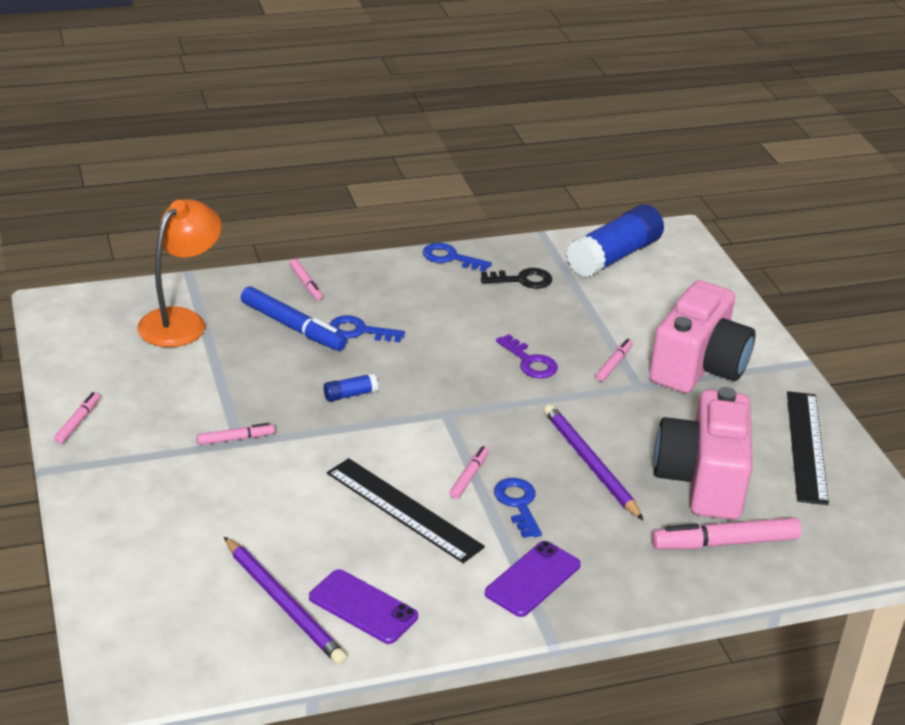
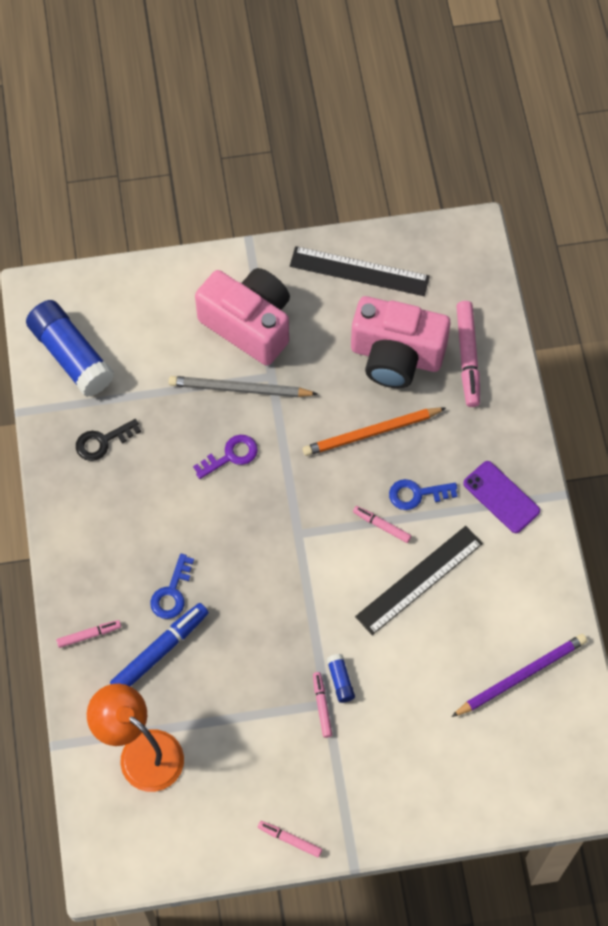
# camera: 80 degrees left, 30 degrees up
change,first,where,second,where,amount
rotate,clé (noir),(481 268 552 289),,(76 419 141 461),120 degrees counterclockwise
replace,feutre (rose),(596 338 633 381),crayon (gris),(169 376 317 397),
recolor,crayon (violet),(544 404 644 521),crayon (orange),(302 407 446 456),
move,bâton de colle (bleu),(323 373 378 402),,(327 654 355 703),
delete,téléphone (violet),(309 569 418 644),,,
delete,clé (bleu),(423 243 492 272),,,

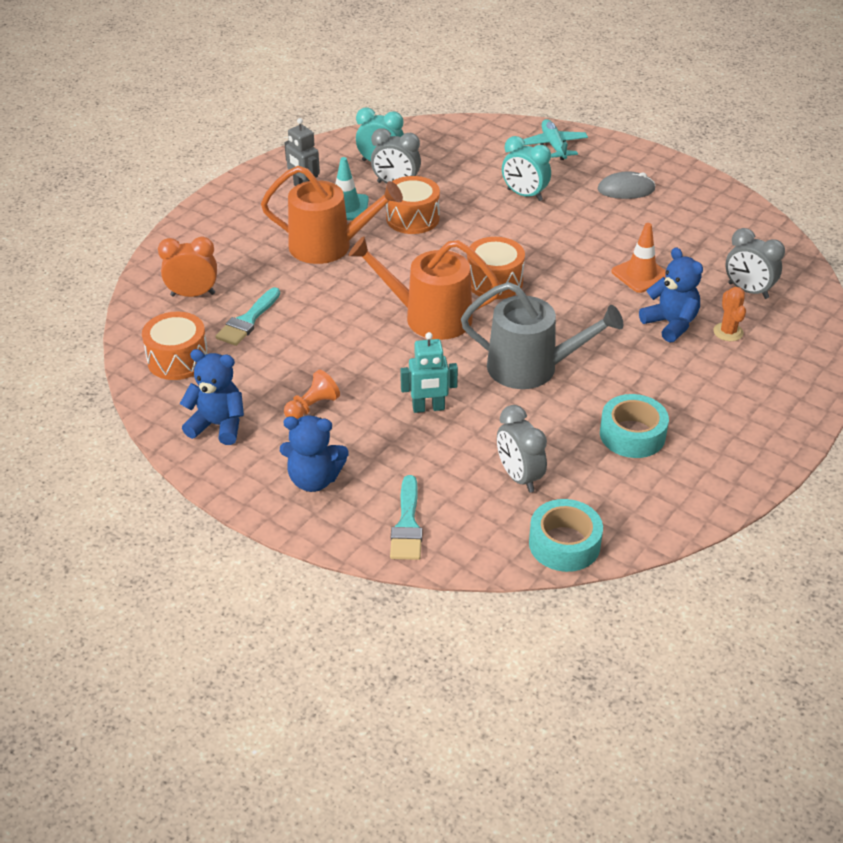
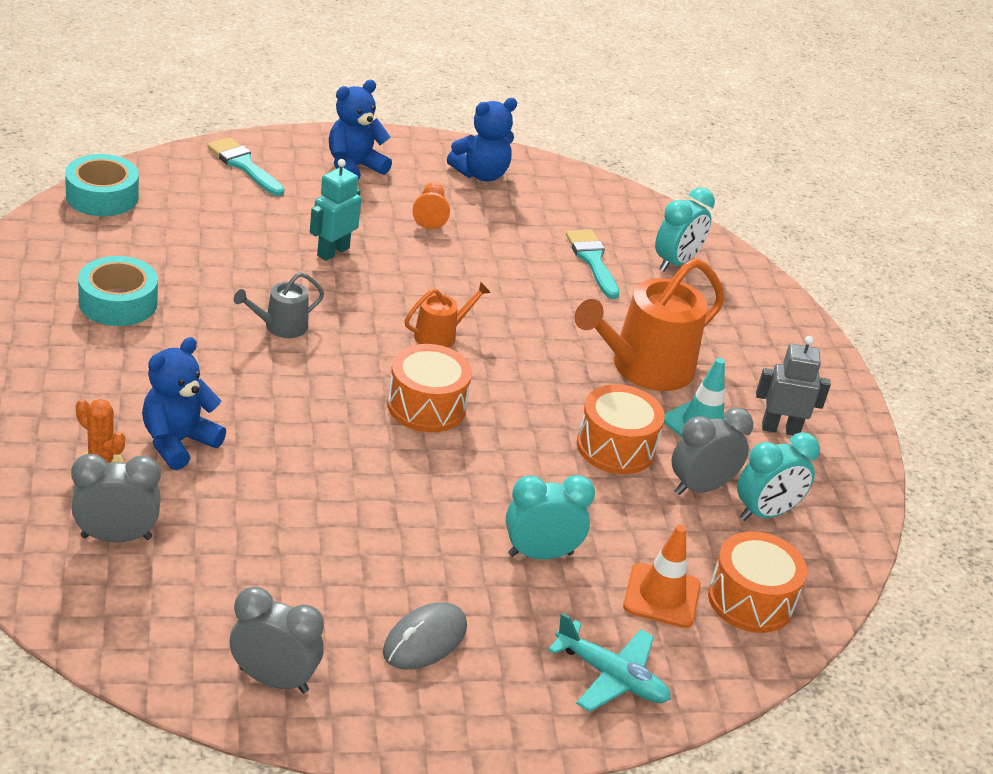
# camera: 130 degrees right, 5 degrees down
change,first,where,second,where,amount
rotate,ours en peluche (bleu),(639 247 703 343),,(142 337 226 470),120 degrees clockwise
move,réveil (gris),(497 405 547 493),,(230 587 324 693),
resize,arrosoir (gris),(461 282 623 389),,(234 272 324 338),x0.50
resize,arrosoir (orange),(349 236 500 340),,(405 282 491 348),x0.50
move,cône de chantier (orange),(612 223 666 293),,(623 525 701 628),
recolor,réveil (orange),(158 237 217 297),réveil (turquoise),(655 187 715 271),
move,tambour (orange),(142 311 208 380),,(708 531 807 633),

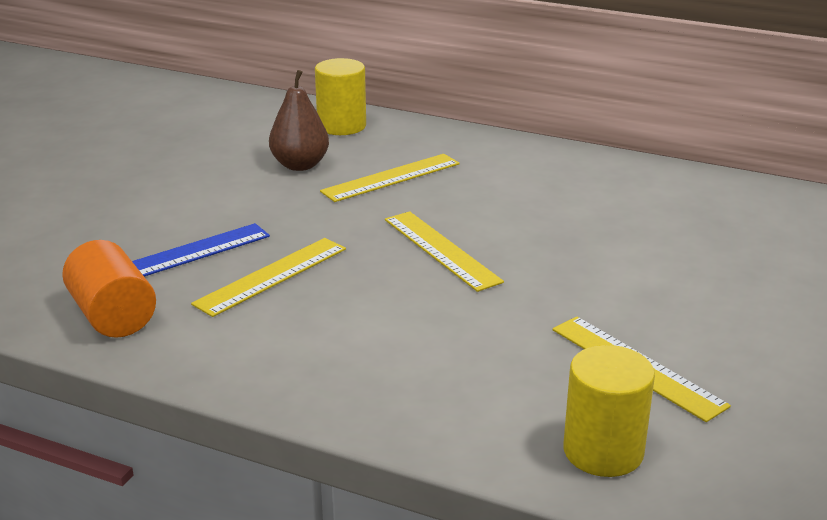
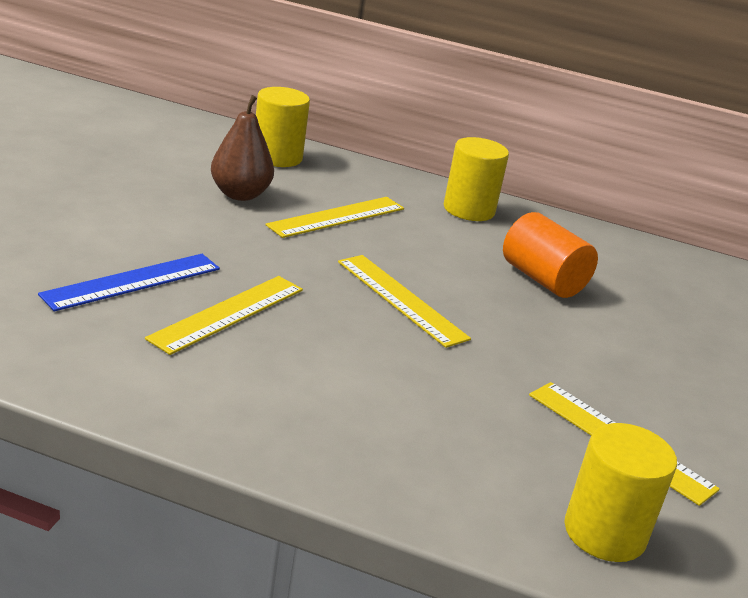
# camera: 10 degrees left, 0 degrees up
change,first,where,second,where,amount
insert,,,cylindre (jaune),(444 137 509 221),
move,cylindre (orange),(62 240 156 338),,(503 212 598 298),

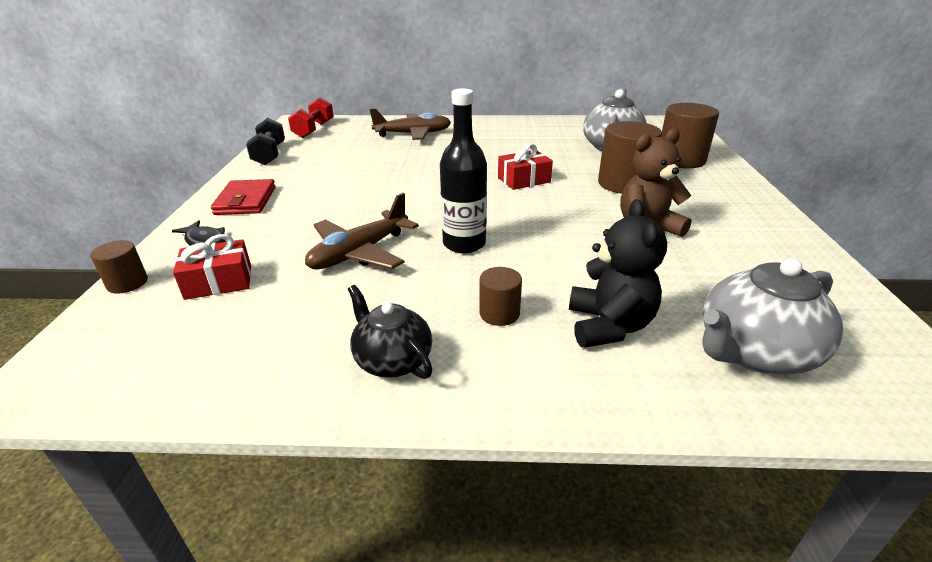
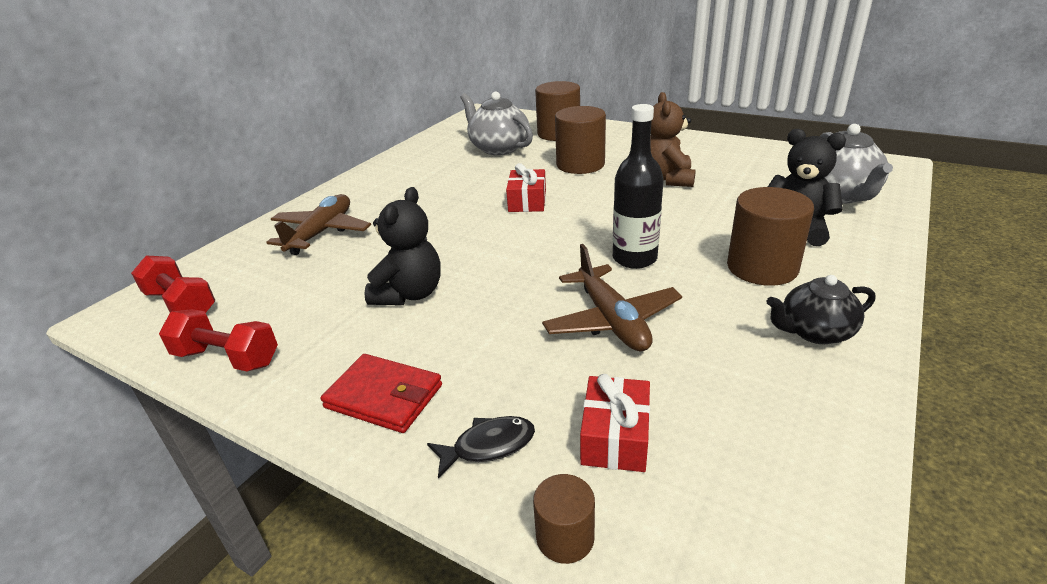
# camera: 60 degrees left, 0 degrees up
change,first,where,second,where,amount
recolor,haltère (noir),(246 118 285 165),haltère (rouge),(159 309 278 372),
insert,,,ours en peluche (noir),(364 187 441 305),
resize,cylindre (marron),(479 267 522 326),,(727 187 814 286),x1.91

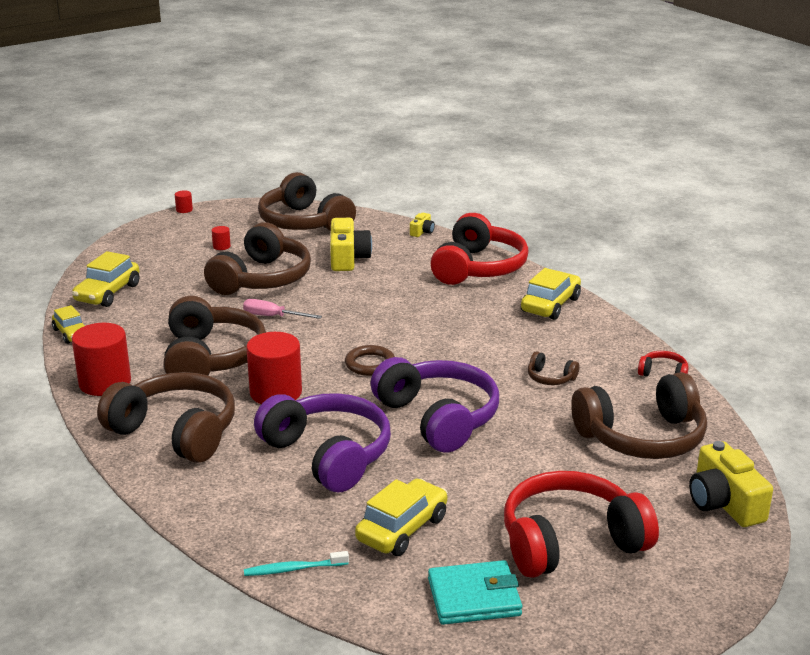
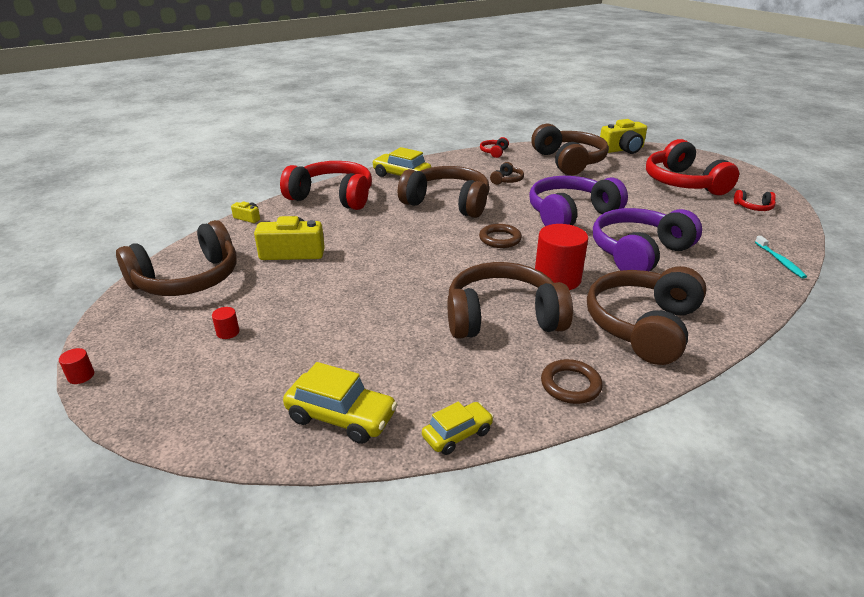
# camera: 90 degrees left, 5 degrees up
change,first,where,second,where,amount
move,casque audio (marron),(204 222 311 295),,(398 166 489 218),
replace,cylindre (rouge),(72 323 131 396),anneau (marron),(541 359 603 404),
replace,portefeuille (turquoise),(428 560 522 625),casque audio (rouge),(734 190 776 211),
delete,tournevis (rose),(243 299 322 319),,,
delete,voiture (jaune),(355 479 448 556),,,

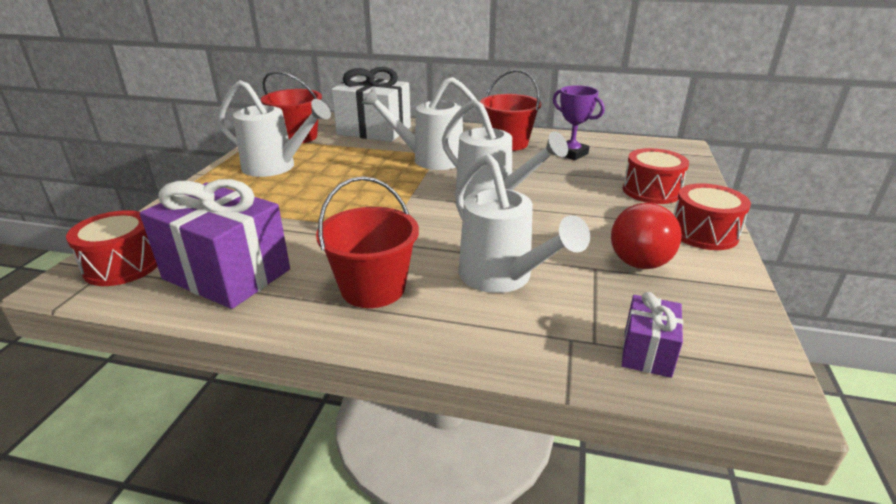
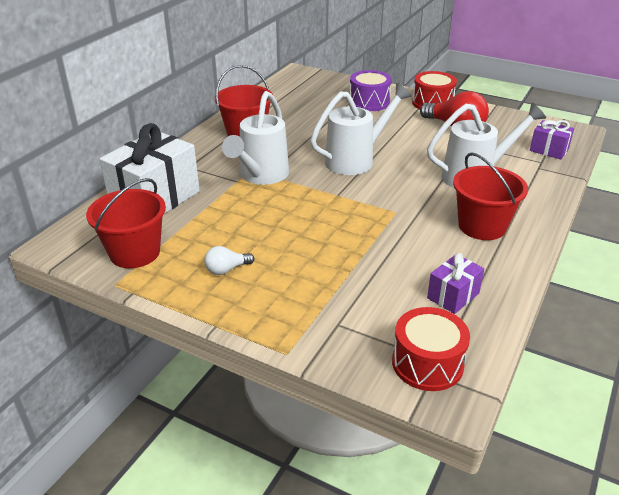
# camera: 75 degrees left, 5 degrees up
change,first,where,second,where,amount
replace,arrosoir (blanc),(217 80 331 177),ampoule (blanc),(204 246 254 275),
recolor,tambour (rouge),(623 148 689 204),tambour (violet),(350 70 392 111),
resize,cadeau (violet),(140 179 290 309),,(427 253 484 314),x0.50
delete,trophée (violet),(553 85 604 160),,,

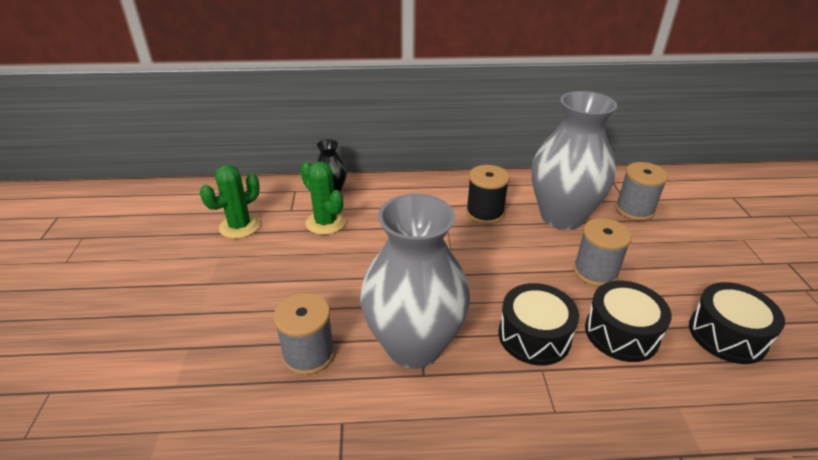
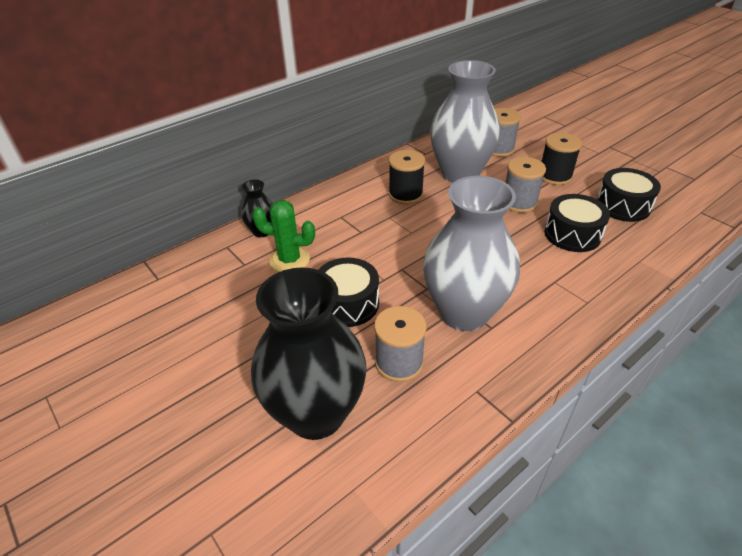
# camera: 35 degrees left, 5 degrees up
change,first,where,second,where,amount
insert,,,vase (noir),(251 267 367 440),
move,tambour (noir),(498 283 579 366),,(318 258 379 327),
insert,,,bobine (noir),(542 133 582 185),
delete,cactus (vert),(200 165 260 239),,,

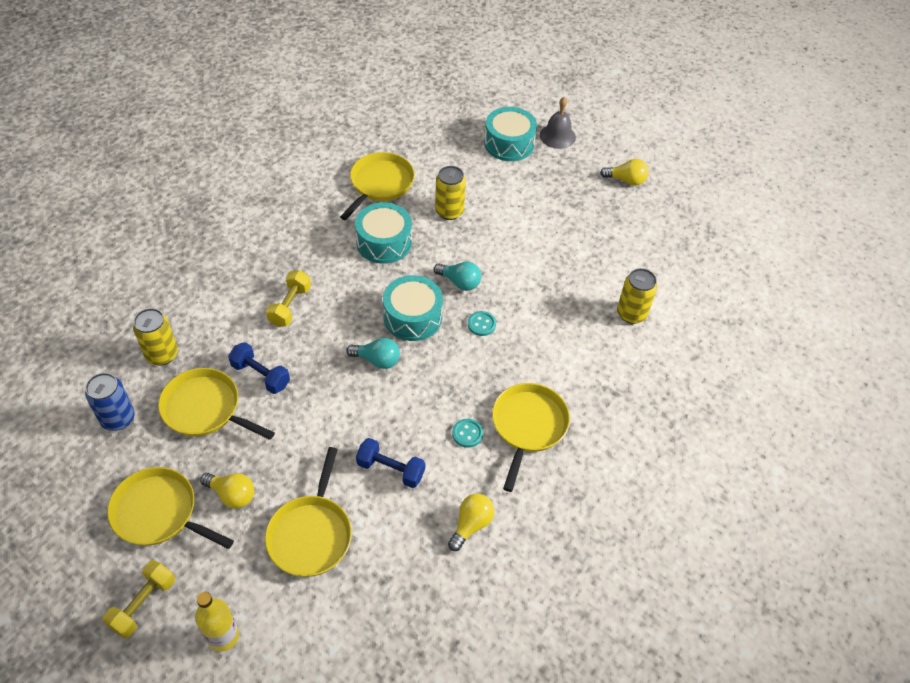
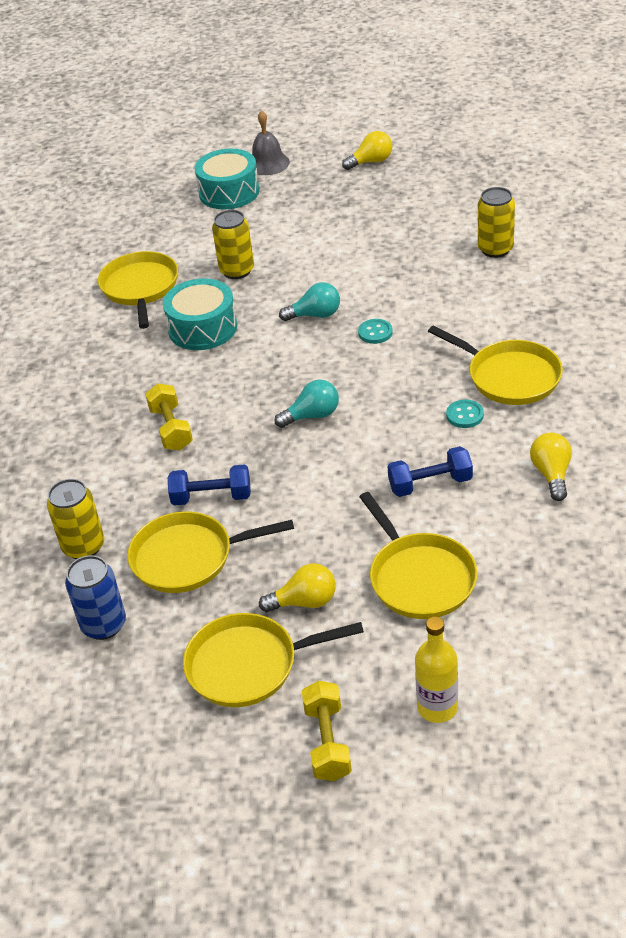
# camera: 30 degrees left, 10 degrees down
change,first,where,second,where,amount
rotate,poêle (jaune),(492 383 570 492),,(428 325 563 405),150 degrees clockwise
delete,tambour (turquoise),(383 275 443 341),,,

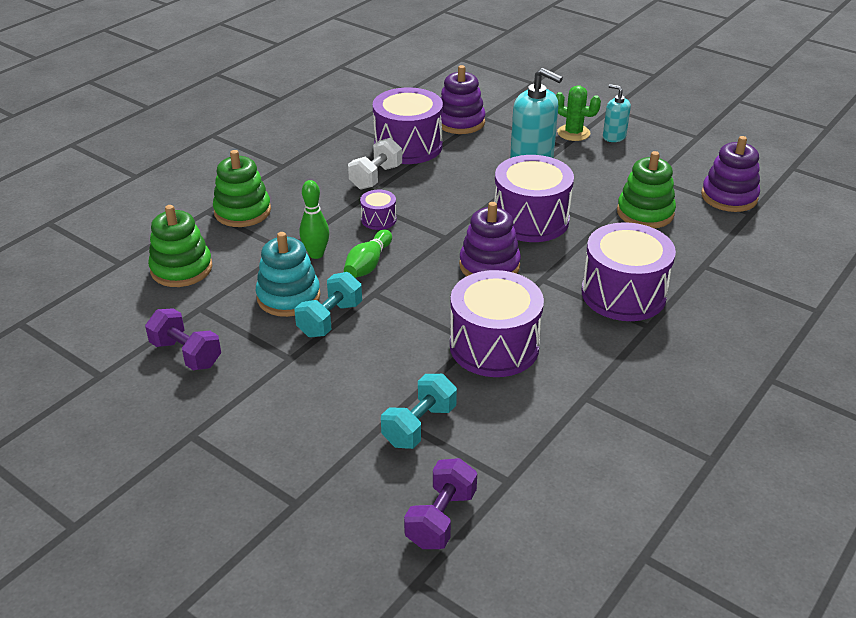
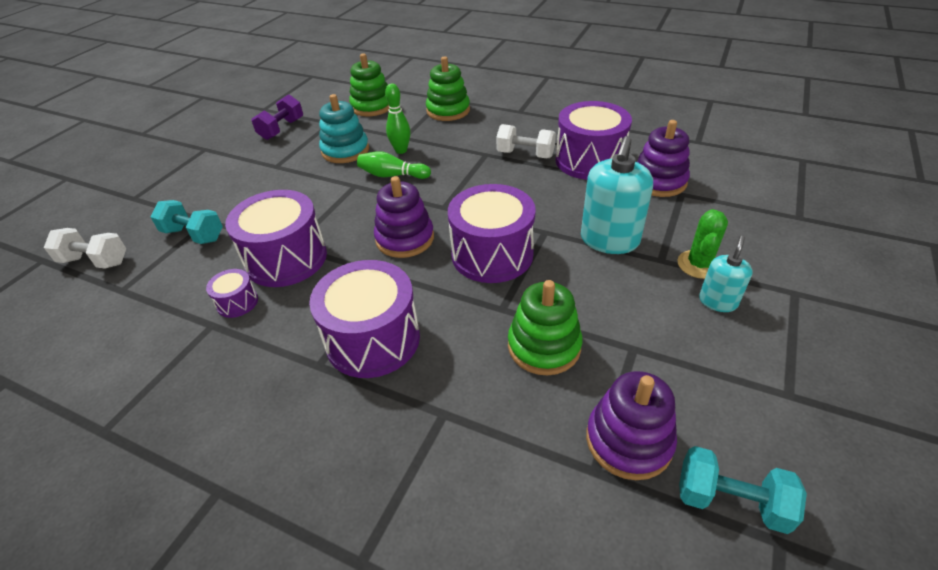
# camera: 80 degrees right, 5 degrees up
change,first,where,second,where,amount
recolor,haltère (violet),(404 458 477 549),haltère (blanc),(44 228 126 269),
move,tambour (violet),(360 189 397 230),,(206 269 258 318),
move,haltère (turquoise),(295 272 362 337),,(679 446 807 534),

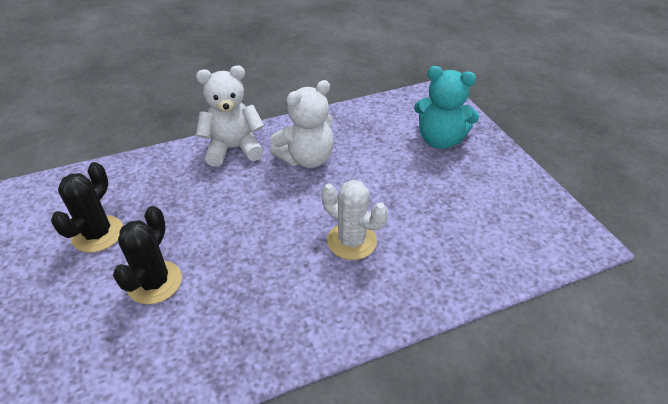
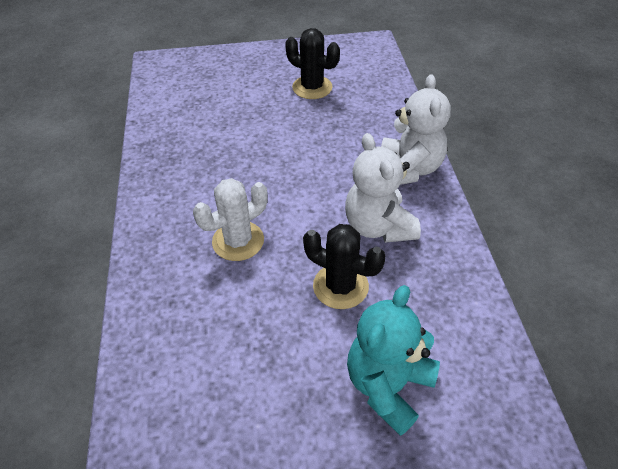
# camera: 105 degrees right, 5 degrees up
change,first,where,second,where,amount
move,cactus (noir),(113 206 182 304),,(303 224 386 309),

